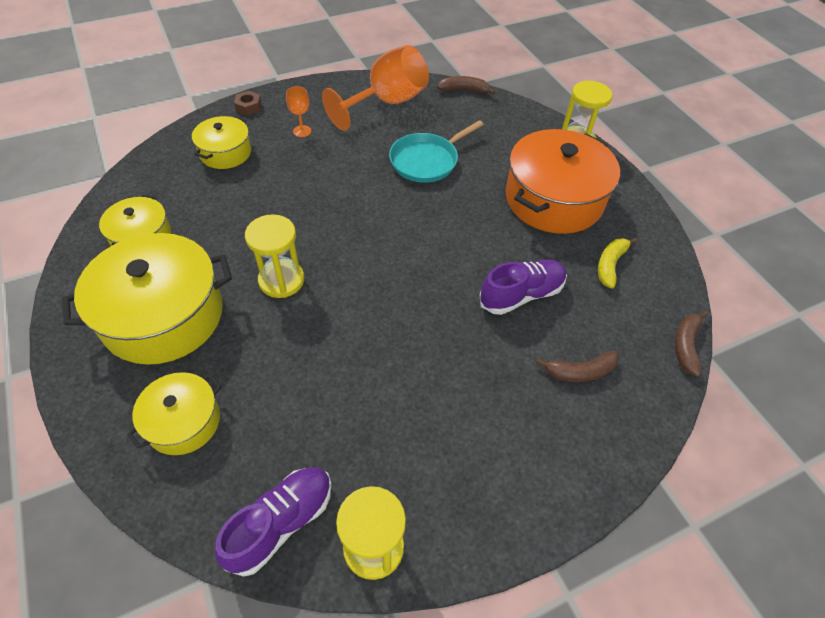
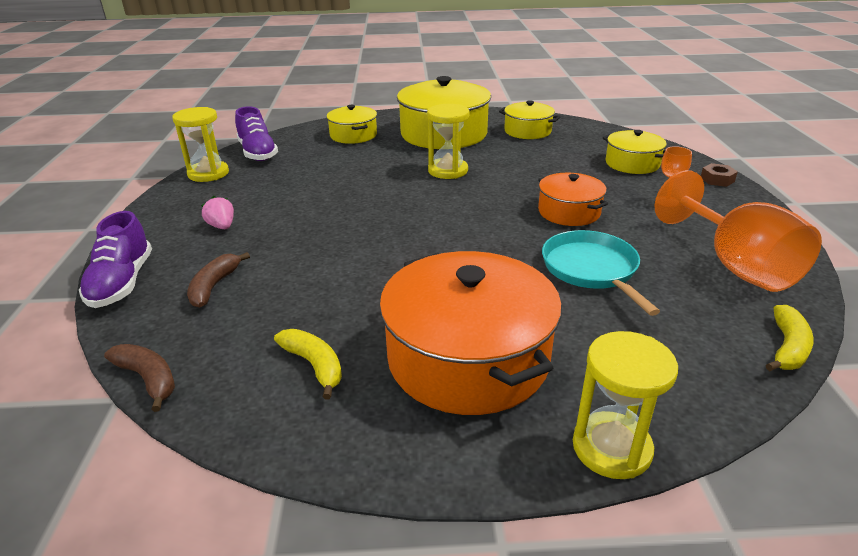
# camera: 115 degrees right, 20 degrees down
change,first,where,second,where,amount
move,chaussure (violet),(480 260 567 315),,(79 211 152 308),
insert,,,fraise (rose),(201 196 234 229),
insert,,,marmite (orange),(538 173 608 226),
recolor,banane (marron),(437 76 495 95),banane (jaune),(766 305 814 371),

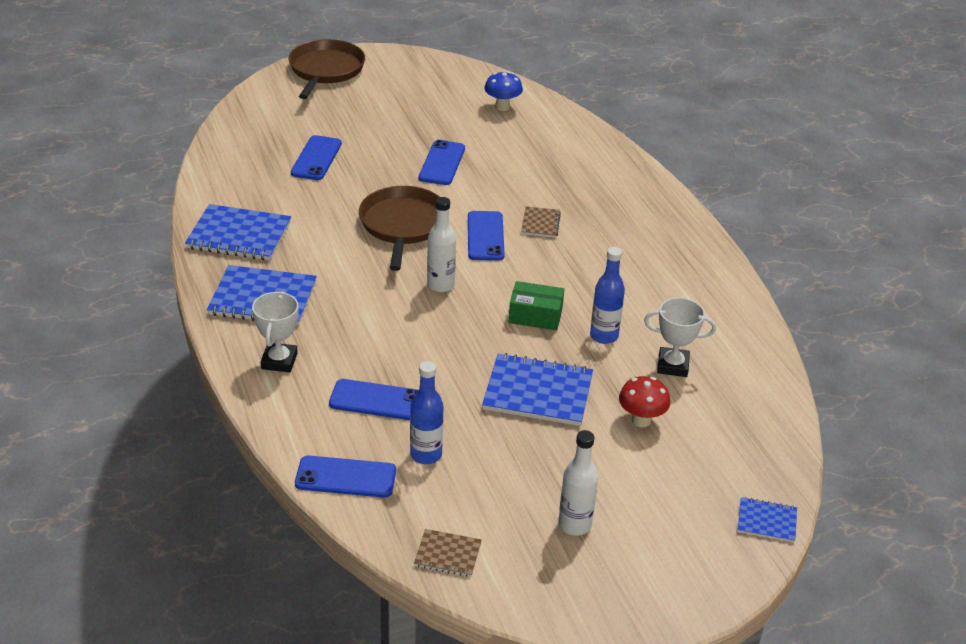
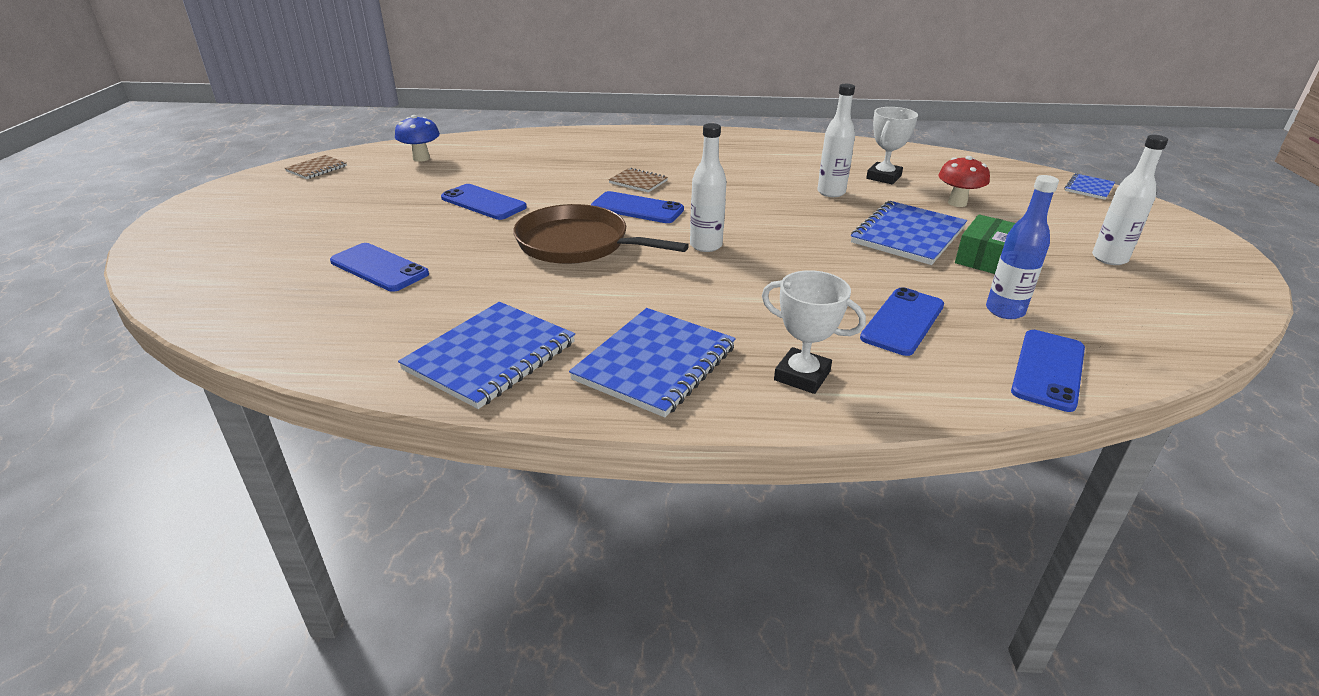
# camera: 65 degrees left, 5 degrees down
change,first,where,second,where,amount
move,carnet (marron),(414 529 482 577),,(285 155 347 179),
recolor,bouteille (bleu),(590 247 625 344),bouteille (blanc),(817 84 855 197),
move,boîte (vert),(509 281 564 330),,(955 214 1015 274),
delete,poêle (marron),(289 39 365 99),,,

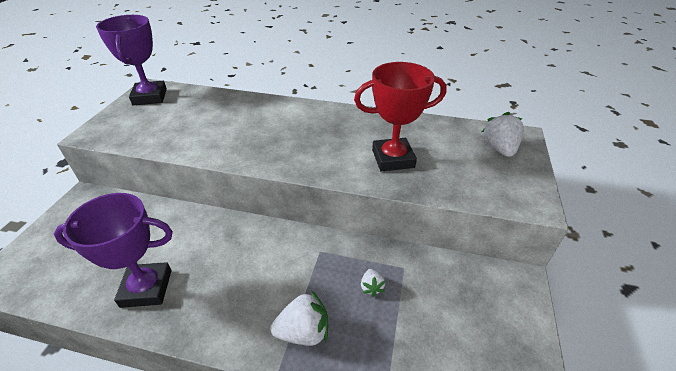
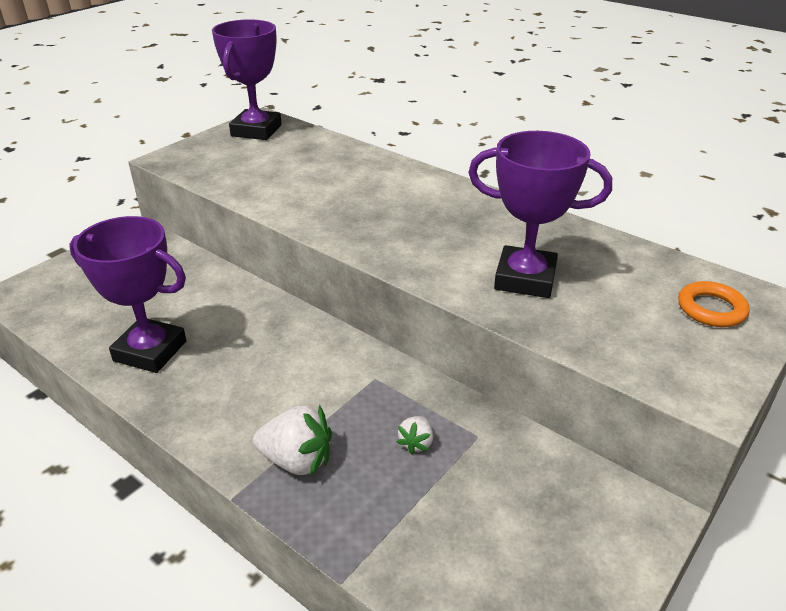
# camera: 25 degrees right, 5 degrees down
change,first,where,second,where,amount
recolor,trophée (rouge),(354 62 447 171),trophée (violet),(468 131 612 298),
replace,fraise (blanc),(482 112 524 157),anneau (orange),(678 281 750 327),

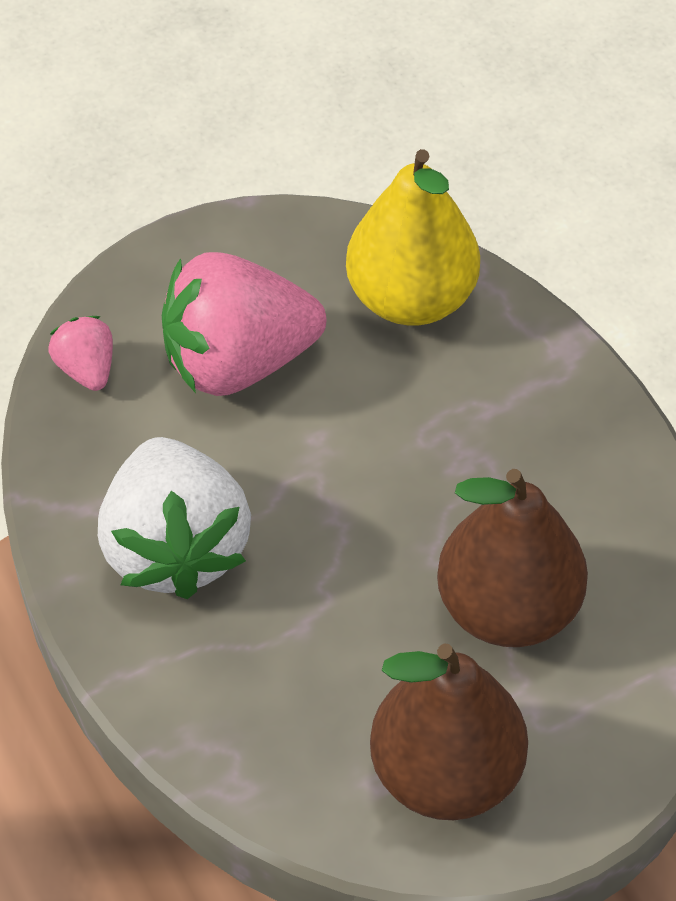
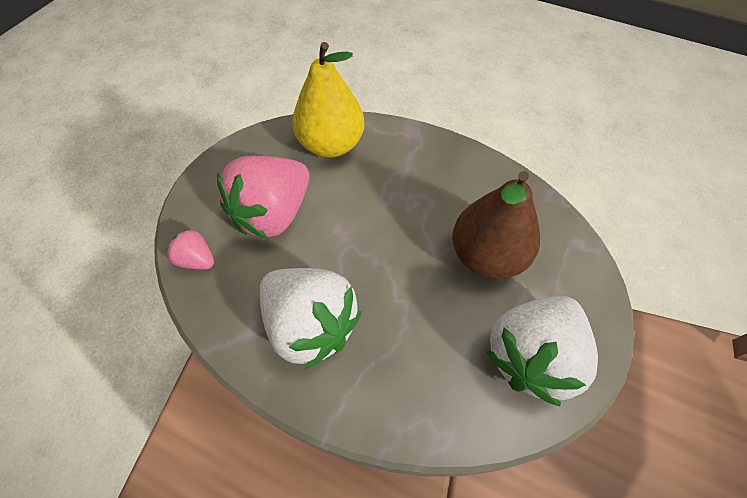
# camera: 35 degrees left, 5 degrees up
change,first,where,second,where,amount
replace,poire (marron),(370 644 528 820),fraise (blanc),(486 296 598 406),

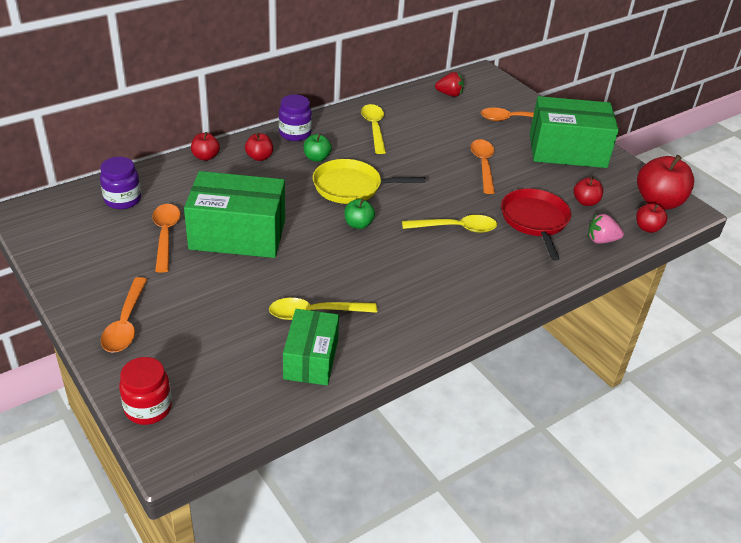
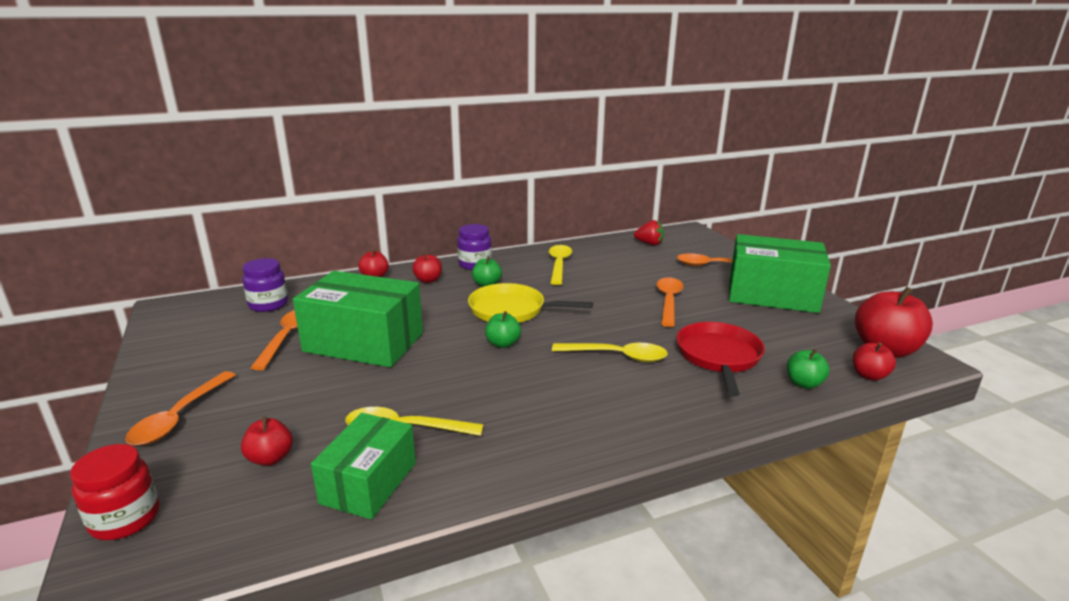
# camera: 15 degrees right, 15 degrees down
change,first,where,second,where,amount
move,pomme (rouge),(574 177 603 206),,(241 417 293 466),
replace,fraise (rose),(588 214 624 244),pomme (vert),(787 349 829 389),

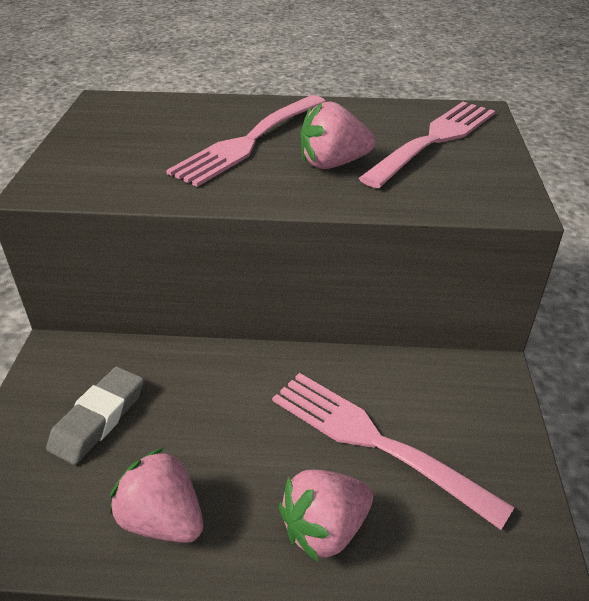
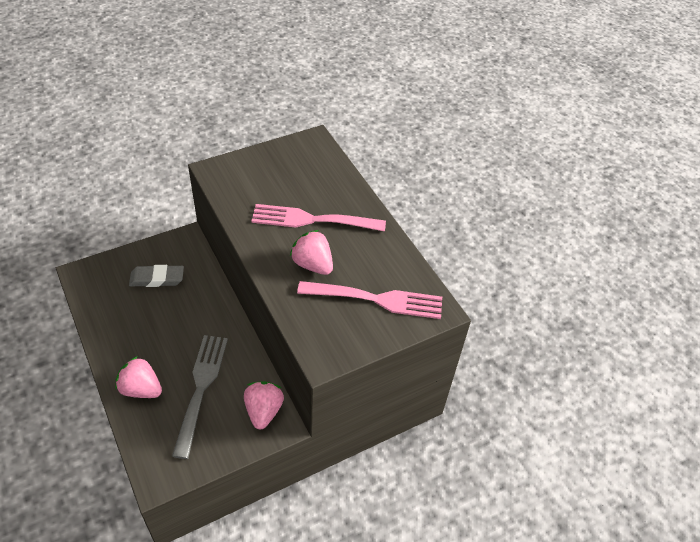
# camera: 55 degrees right, 10 degrees up
change,first,where,second,where,amount
recolor,fourchette (rose),(272 373 515 530),fourchette (gris),(172 335 228 459),
move,fraise (rose),(110 448 203 543),,(244 381 284 429),

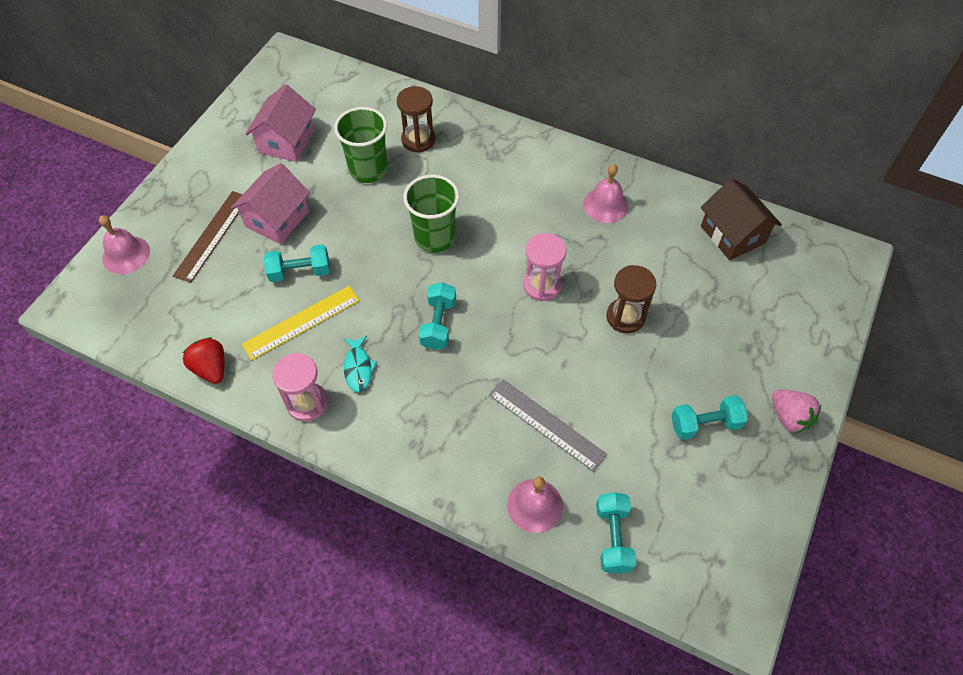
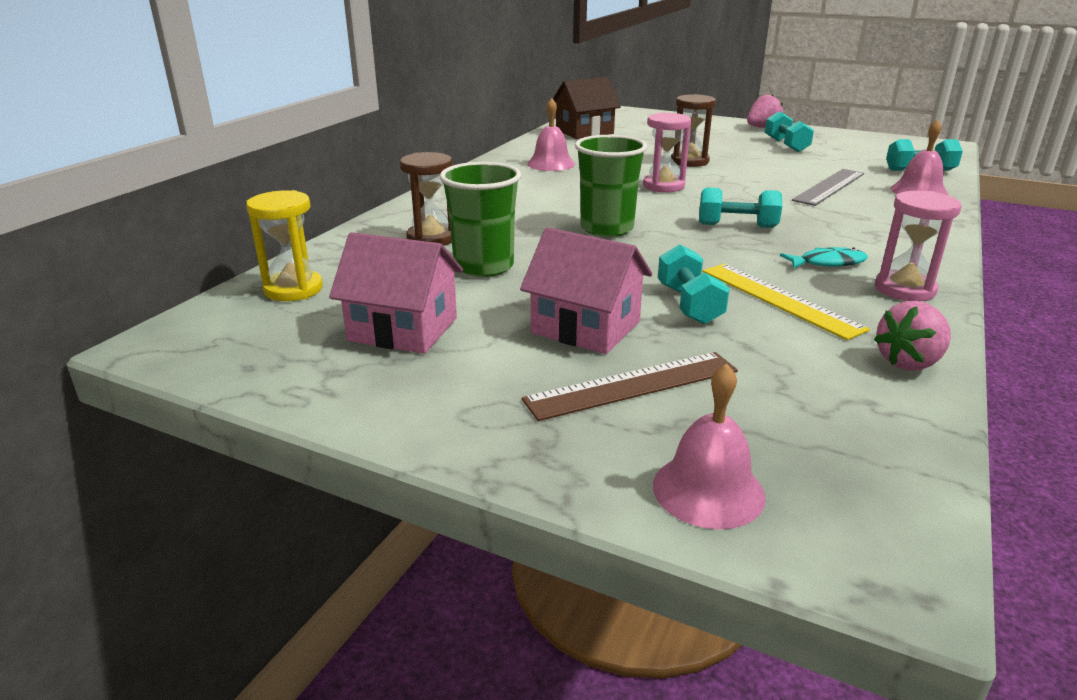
# camera: 90 degrees left, 30 degrees down
change,first,where,second,where,amount
insert,,,sablier (jaune),(246 190 323 301),
rotate,règle (marron),(173 191 243 283),,(522 352 738 421),45 degrees counterclockwise
recolor,fraise (rouge),(183 337 225 384),fraise (rose),(874 301 951 370),

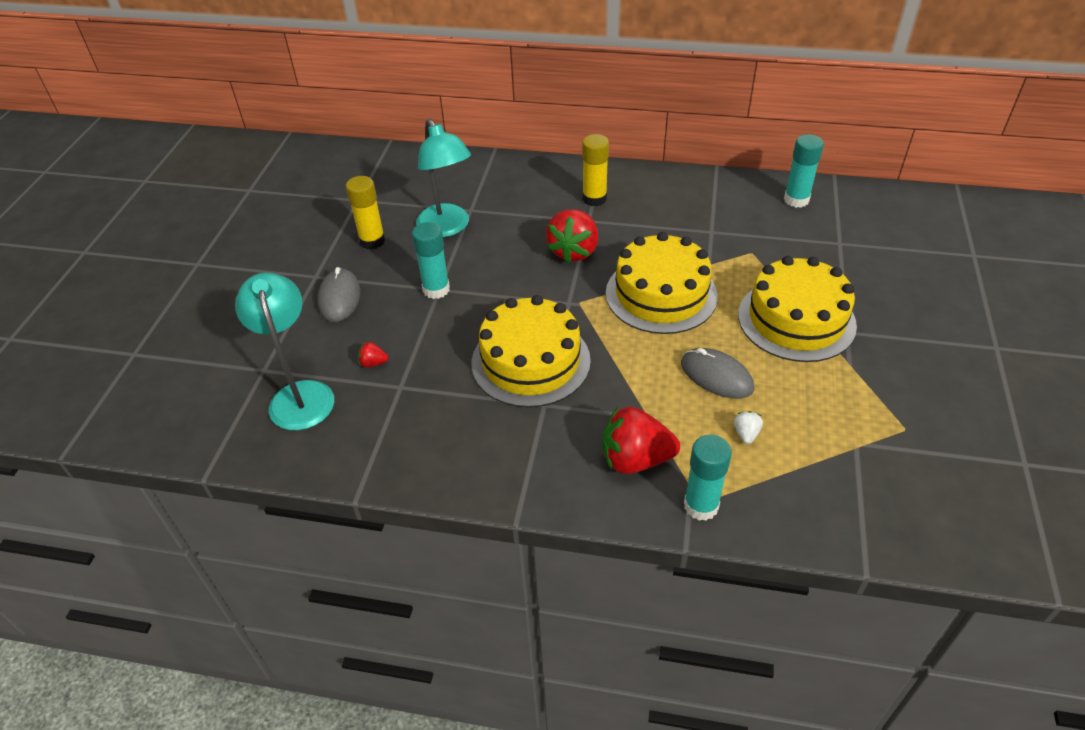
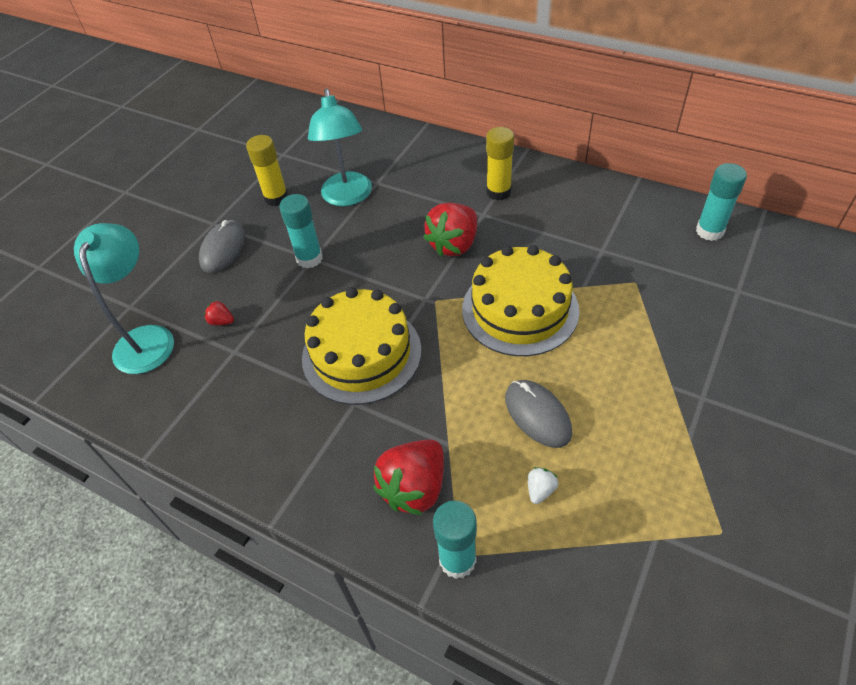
# camera: 20 degrees right, 5 degrees up
change,first,where,second,where,amount
rotate,fraise (rouge),(602 406 680 474),,(373 440 444 515),75 degrees counterclockwise
delete,gâteau (jaune),(738 256 857 362),,,

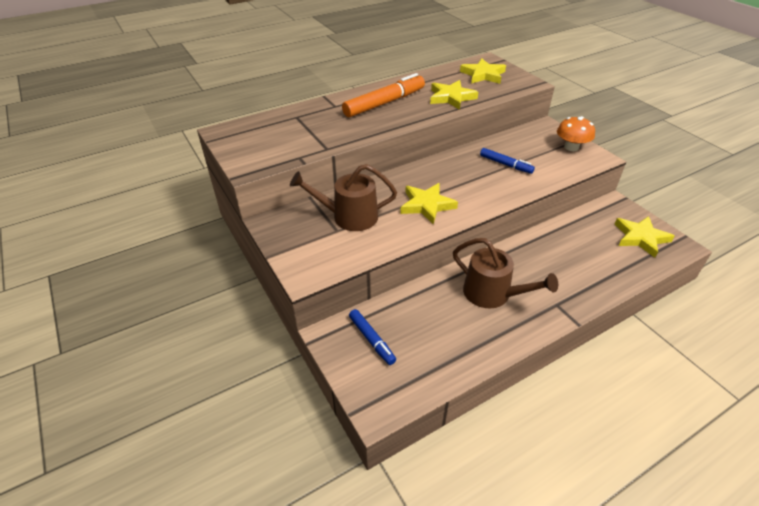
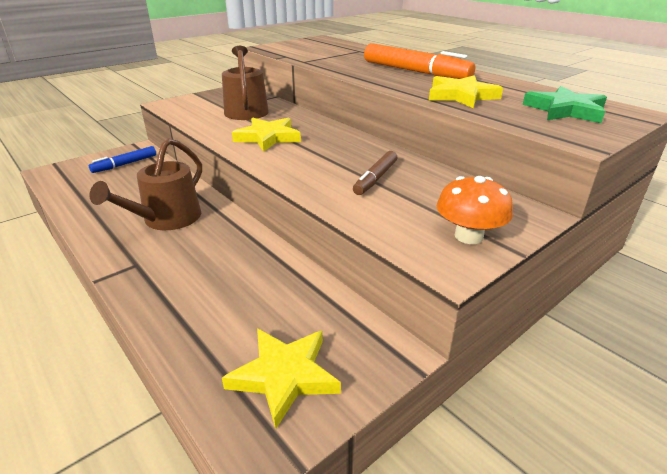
# camera: 80 degrees right, 10 degrees down
change,first,where,second,where,amount
recolor,feutre (bleu),(480 148 535 174),feutre (marron),(353 151 397 195),
recolor,étoile (jaune),(460 59 506 84),étoile (vert),(523 86 607 123),

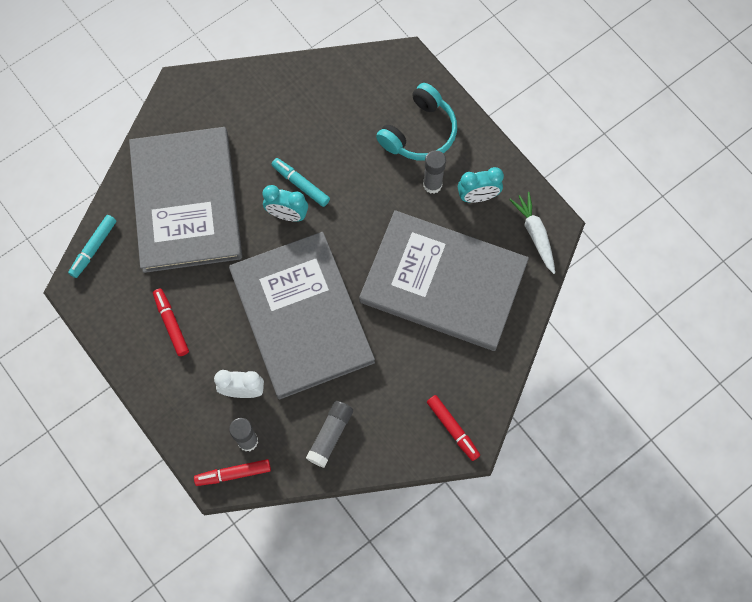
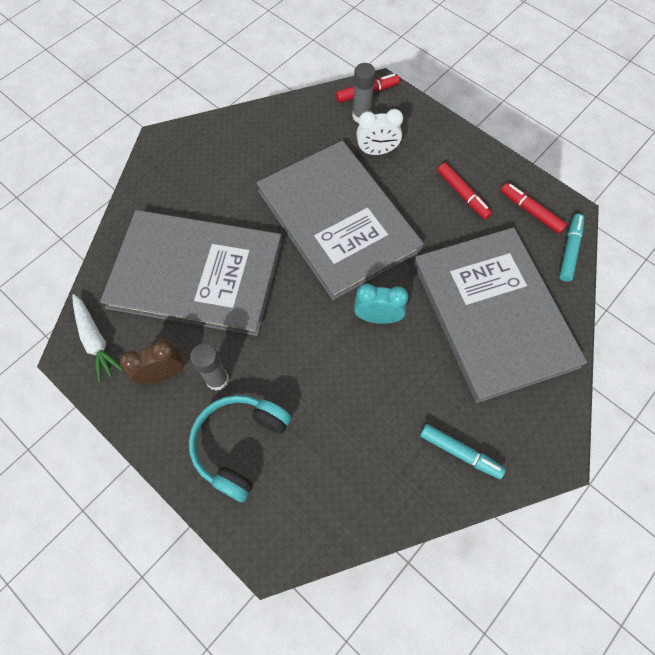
# camera: 170 degrees right, 5 degrees down
change,first,where,second,where,amount
recolor,réveil (turquoise),(458 167 504 203),réveil (marron),(120 340 183 384),
move,feutre (turquoise),(272 158 330 207),,(420 424 506 479),
move,feutre (rouge),(427 395 480 461),,(501 183 567 234),
delete,bâton de colle (gris),(306 401 353 468),,,

